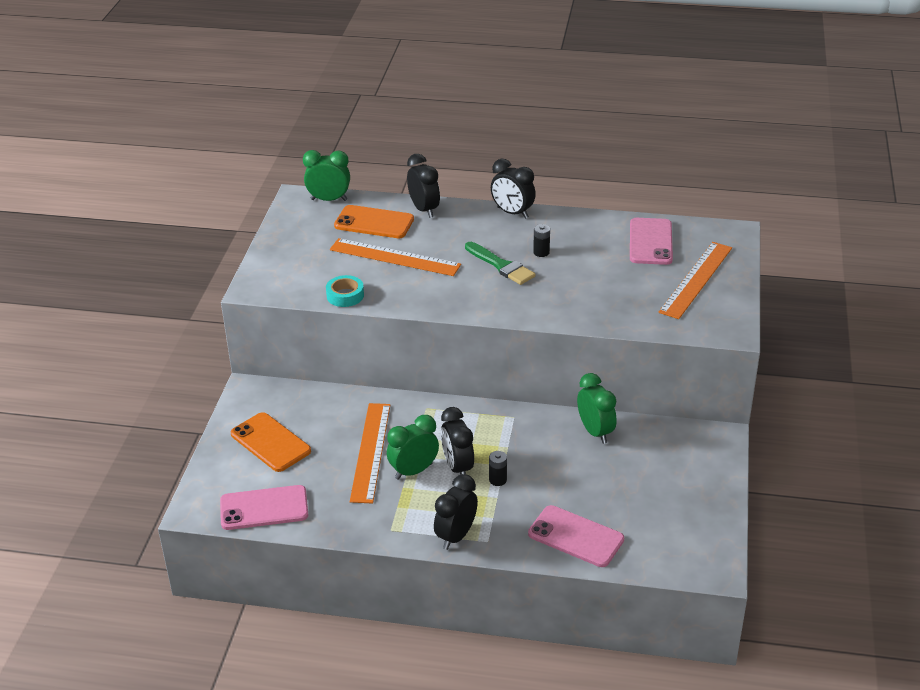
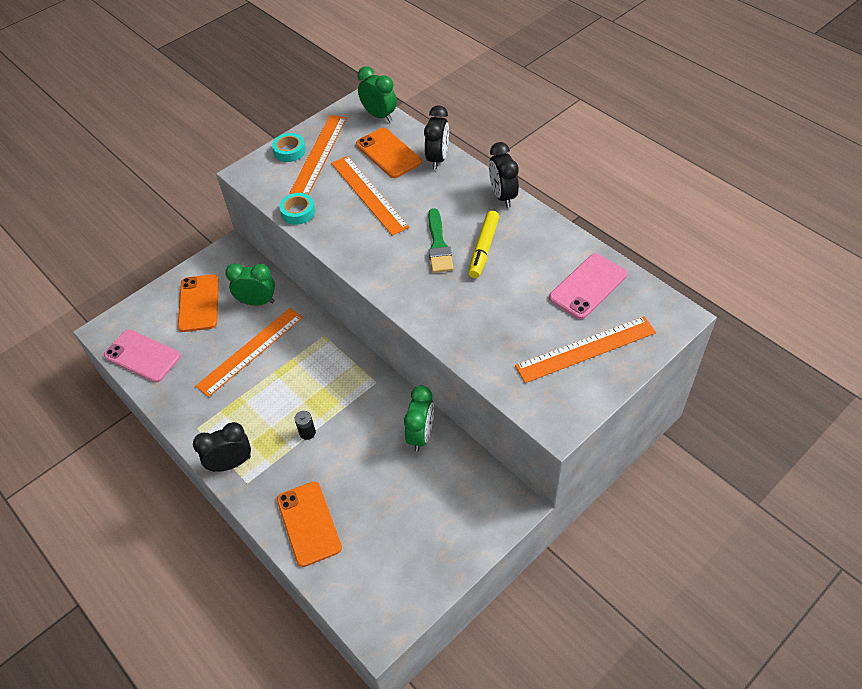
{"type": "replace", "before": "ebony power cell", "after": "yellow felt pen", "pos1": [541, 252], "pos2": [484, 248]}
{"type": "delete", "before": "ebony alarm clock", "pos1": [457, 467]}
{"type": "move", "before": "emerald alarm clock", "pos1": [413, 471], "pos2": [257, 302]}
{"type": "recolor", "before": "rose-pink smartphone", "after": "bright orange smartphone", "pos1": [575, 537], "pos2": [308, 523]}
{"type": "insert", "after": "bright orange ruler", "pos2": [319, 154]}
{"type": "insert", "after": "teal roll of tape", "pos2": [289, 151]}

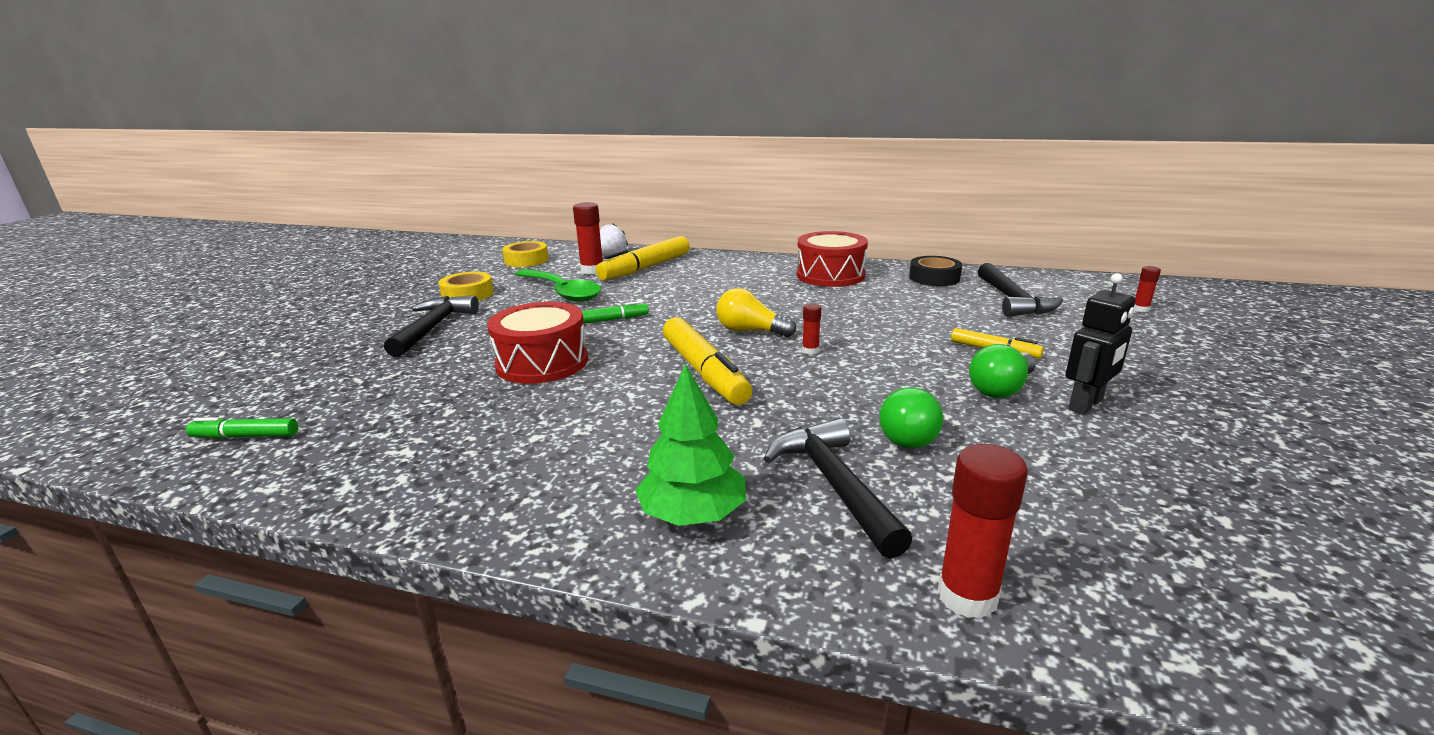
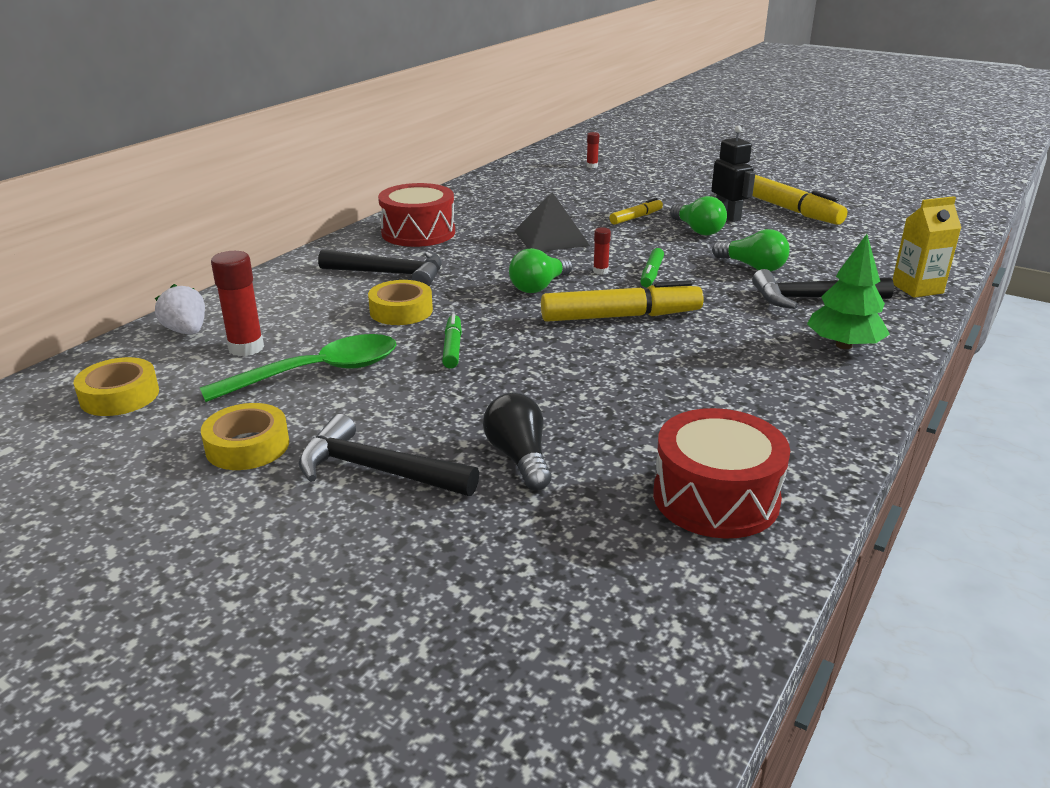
{"type": "move", "before": "yellow felt pen", "pos1": [645, 268], "pos2": [789, 209]}
{"type": "delete", "before": "ebony roll of tape", "pos1": [934, 278]}
{"type": "move", "before": "ebony claw hammer", "pos1": [1012, 300], "pos2": [390, 274]}
{"type": "recolor", "before": "yellow lightbulb", "after": "emerald lightbulb", "pos1": [750, 331], "pos2": [539, 286]}
{"type": "move", "before": "crimson toy drum", "pos1": [542, 363], "pos2": [716, 497]}
{"type": "move", "before": "emerald felt pen", "pos1": [245, 436], "pos2": [651, 274]}
{"type": "replace", "before": "crimson glue", "after": "yellow carton", "pos1": [967, 597], "pos2": [917, 288]}
{"type": "insert", "after": "ebony pyramid", "pos2": [551, 238]}
{"type": "insert", "after": "yellow roll of tape", "pos2": [401, 311]}
{"type": "insert", "after": "ebony lightbulb", "pos2": [519, 458]}

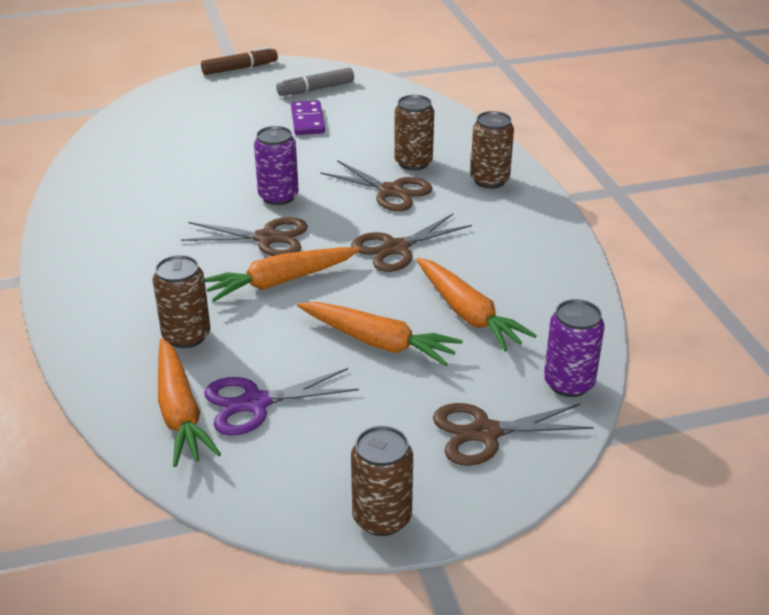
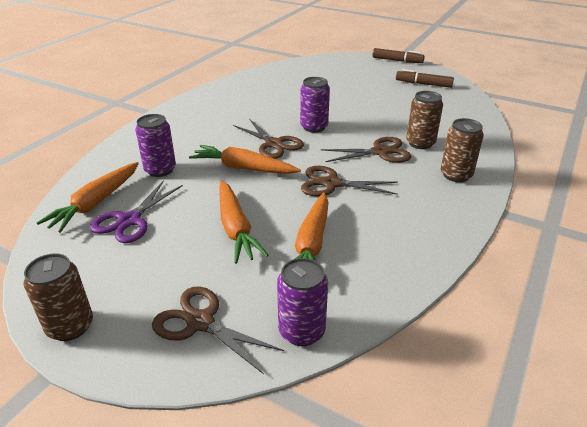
{"type": "recolor", "before": "grey felt pen", "after": "russet felt pen", "pos1": [316, 89], "pos2": [423, 84]}
{"type": "delete", "before": "royal purple domino piece", "pos1": [307, 121]}
{"type": "rotate", "before": "russet scissors", "pos1": [390, 191], "pos2": [380, 152], "turn": -90}
{"type": "recolor", "before": "russet can", "after": "royal purple can", "pos1": [186, 336], "pos2": [160, 170]}
{"type": "rotate", "before": "royal purple scissors", "pos1": [255, 403], "pos2": [129, 220], "turn": -90}

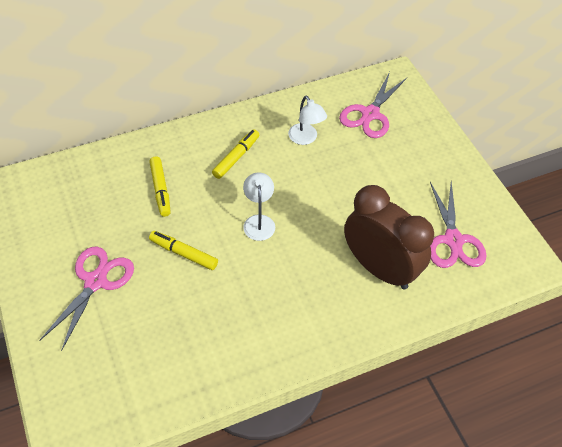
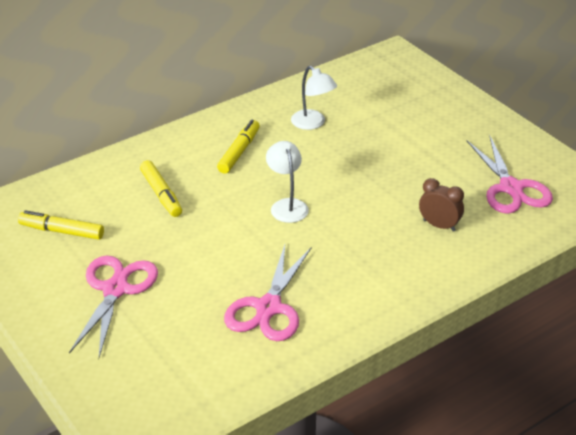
{"type": "move", "before": "rose-pink scissors", "pos1": [370, 114], "pos2": [268, 308]}
{"type": "resize", "before": "russet alarm clock", "pos1": [379, 268], "pos2": [439, 225], "scale": 0.44}
{"type": "move", "before": "yellow felt pen", "pos1": [183, 253], "pos2": [62, 231]}

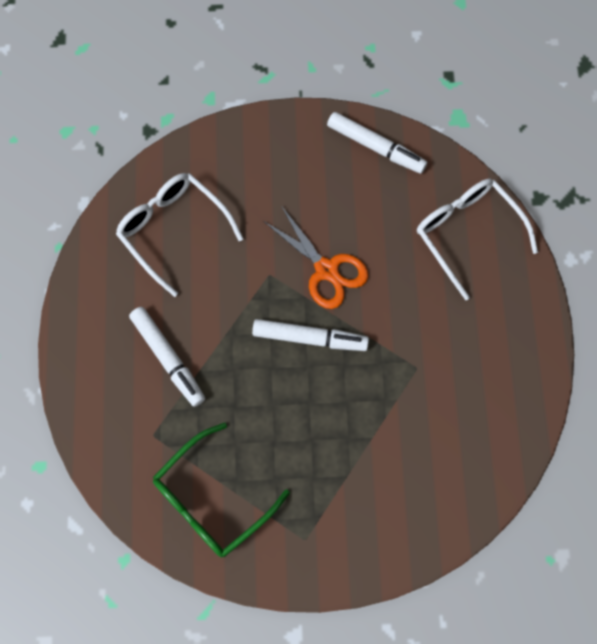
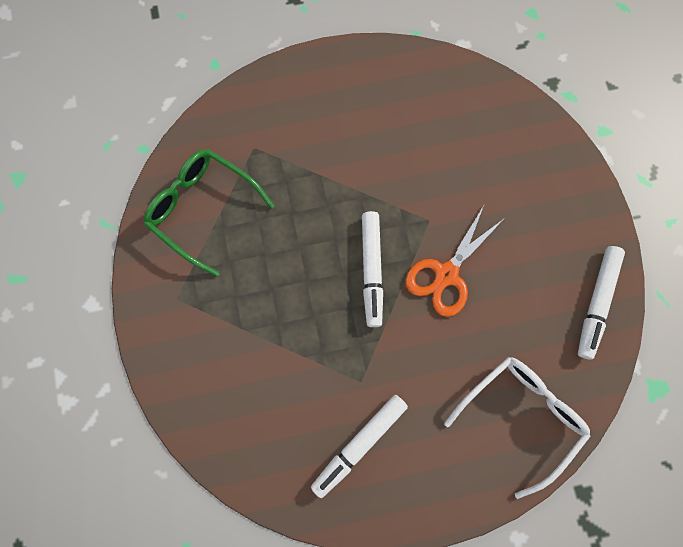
{"type": "delete", "before": "pure white glasses", "pos1": [173, 230]}
{"type": "move", "before": "pure white felt pen", "pos1": [168, 358], "pos2": [360, 444]}

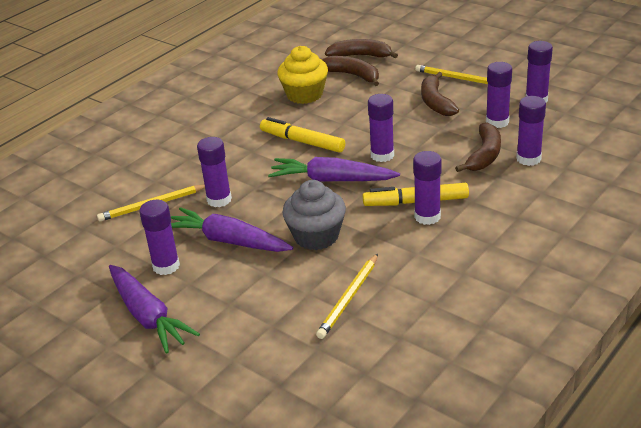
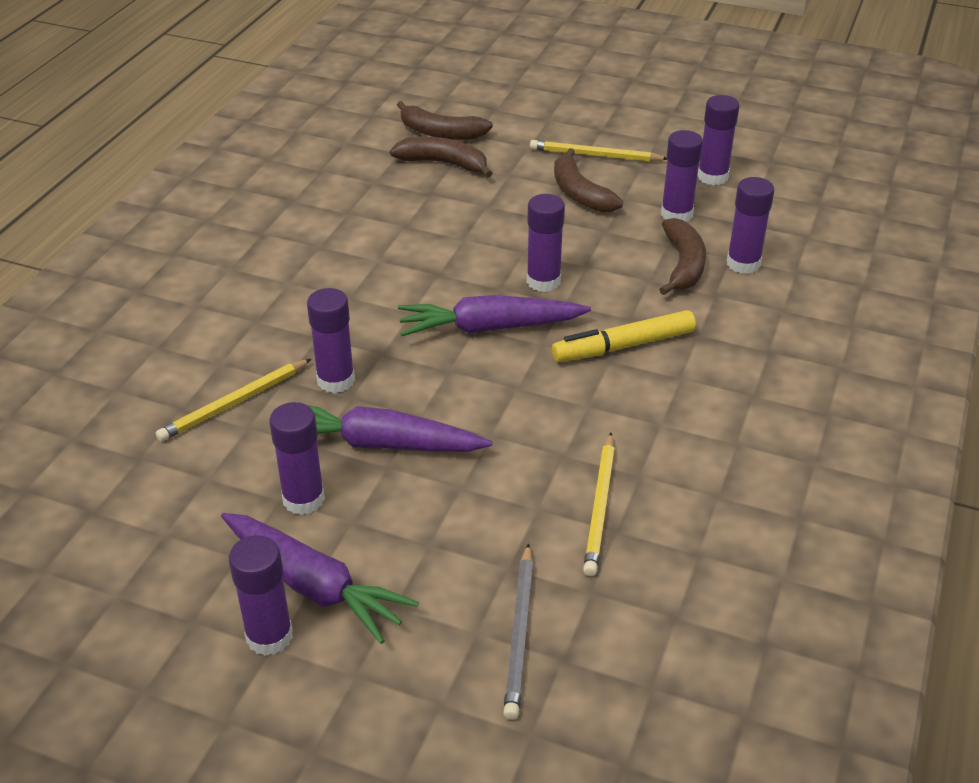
{"type": "rotate", "before": "russet toy banana", "pos1": [360, 56], "pos2": [440, 133], "turn": -150}
{"type": "delete", "before": "yellow cupcake", "pos1": [304, 94]}
{"type": "delete", "before": "yellow felt pen", "pos1": [302, 141]}
{"type": "move", "before": "royal purple glue", "pos1": [427, 217], "pos2": [269, 636]}
{"type": "delete", "before": "grey cupcake", "pos1": [316, 236]}
{"type": "insert", "after": "grey pencil", "pos2": [520, 633]}

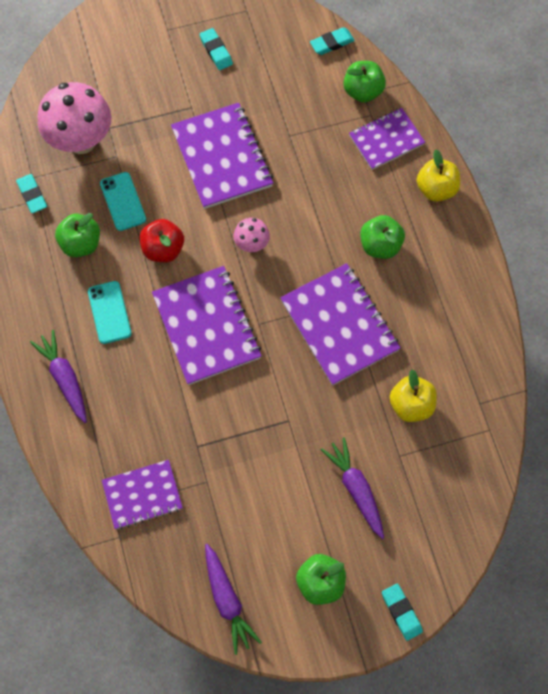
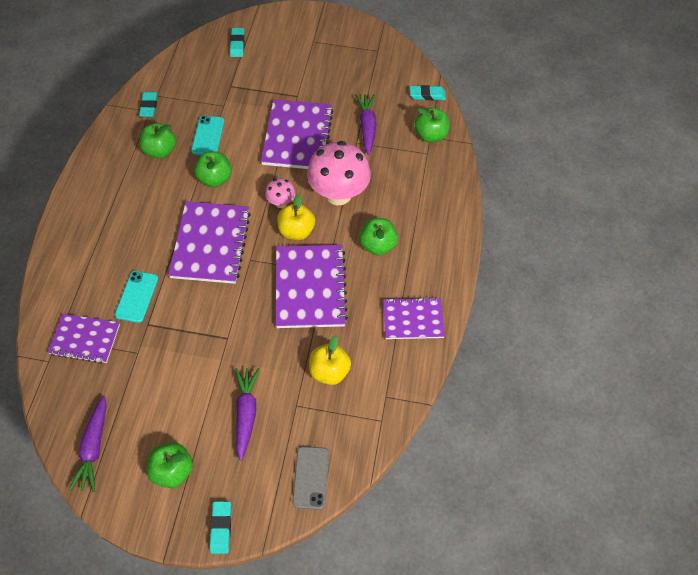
{"type": "move", "before": "teal pencil eraser", "pos1": [216, 51], "pos2": [237, 44]}
{"type": "move", "before": "rose-pink mushroom", "pos1": [81, 141], "pos2": [338, 194]}
{"type": "move", "before": "royal purple notebook", "pos1": [386, 140], "pos2": [413, 319]}
{"type": "move", "before": "yellow apple fruit", "pos1": [436, 189], "pos2": [296, 231]}
{"type": "recolor", "before": "crimson apple fruit", "after": "emerald apple fruit", "pos1": [163, 249], "pos2": [215, 179]}
{"type": "move", "before": "teal smartphone", "pos1": [109, 312], "pos2": [137, 297]}
{"type": "move", "before": "royal purple root vegetable", "pos1": [65, 378], "pos2": [367, 127]}
{"type": "insert", "after": "grey smartphone", "pos2": [310, 477]}

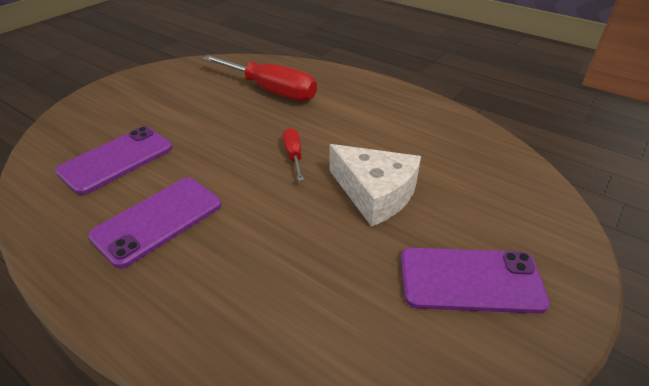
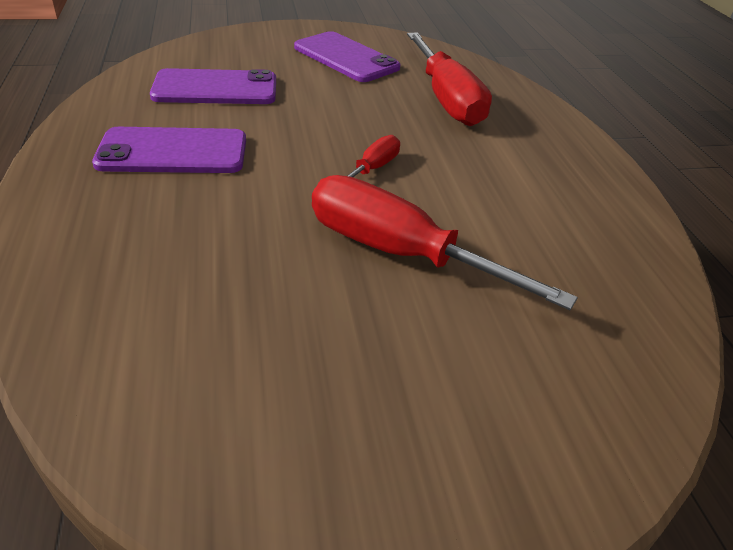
{"type": "replace", "before": "pure white cheese", "after": "crimson flat screwdriver", "pos1": [375, 193], "pos2": [401, 254]}
{"type": "move", "before": "royal purple smartphone", "pos1": [470, 280], "pos2": [346, 58]}

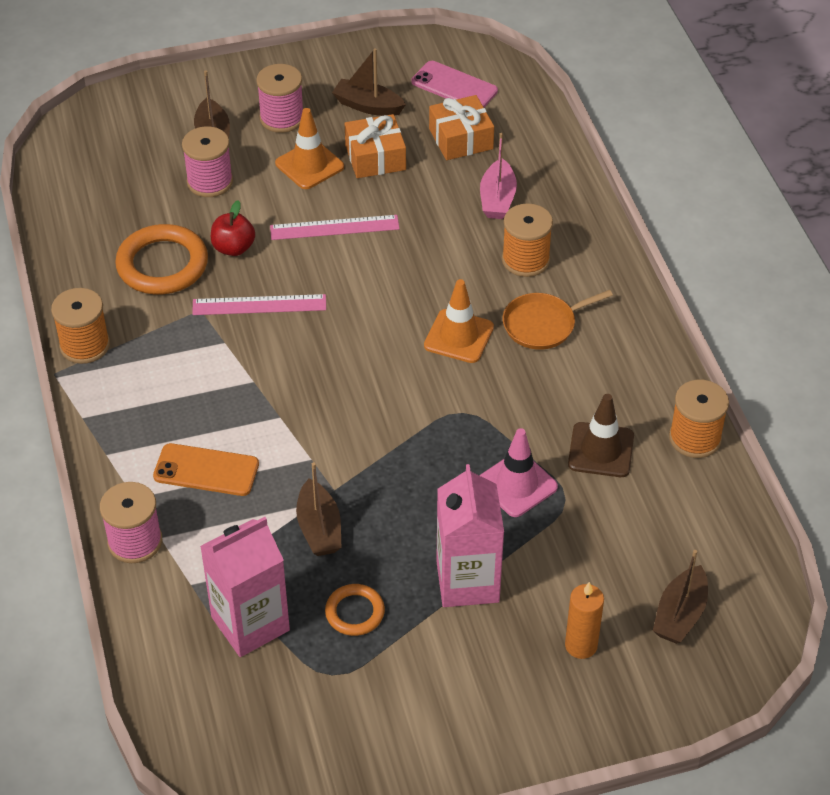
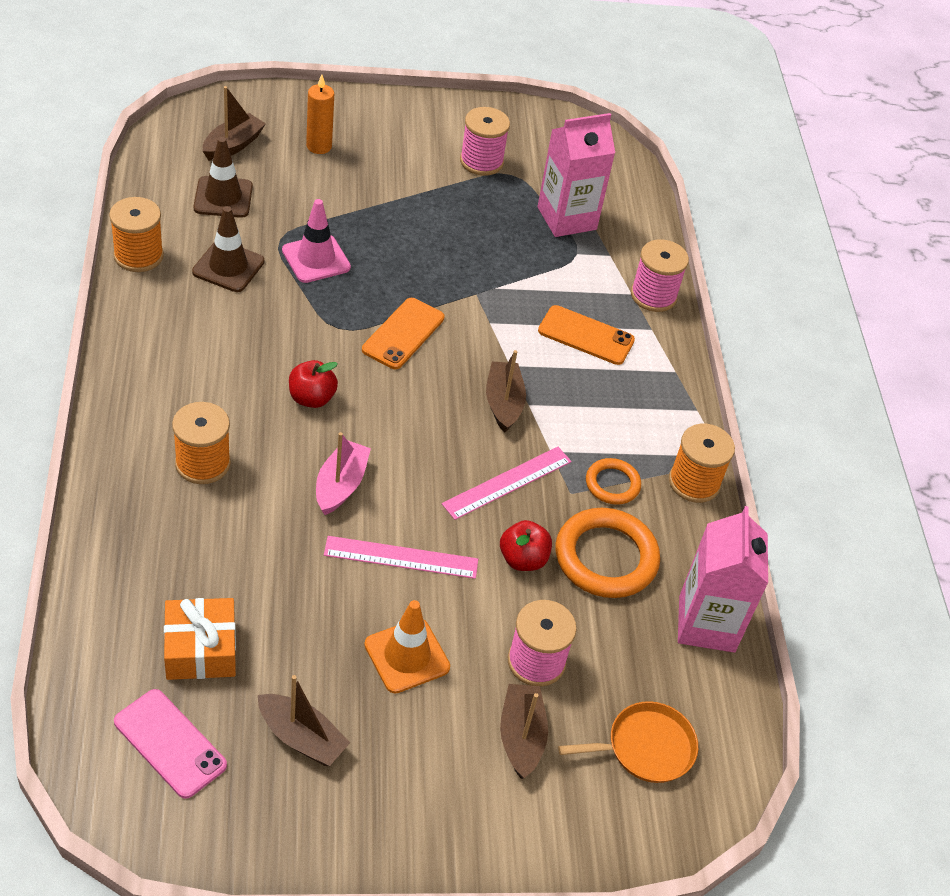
{"type": "move", "before": "rose-pink reel of thread", "pos1": [282, 118], "pos2": [481, 161]}
{"type": "delete", "before": "bright orange wrapped gift", "pos1": [375, 157]}
{"type": "move", "before": "rose-pink toy boat", "pos1": [497, 199], "pos2": [340, 485]}
{"type": "replace", "before": "bright orange road cone", "after": "crimson apple fruit", "pos1": [458, 336], "pos2": [311, 398]}
{"type": "move", "before": "bright orange skillet", "pos1": [542, 324], "pos2": [645, 747]}
{"type": "rotate", "before": "rose-pink ruler", "pos1": [259, 305], "pos2": [507, 482], "turn": -45}
{"type": "move", "before": "russet toy boat", "pos1": [319, 528], "pos2": [503, 403]}
{"type": "move", "before": "rose-pink carton", "pos1": [467, 581], "pos2": [706, 624]}
{"type": "move", "before": "bright orange torus", "pos1": [355, 612], "pos2": [612, 484]}
{"type": "insert", "after": "russet road cone", "pos2": [223, 197]}
{"type": "insert", "after": "bright orange smartphone", "pos2": [403, 334]}

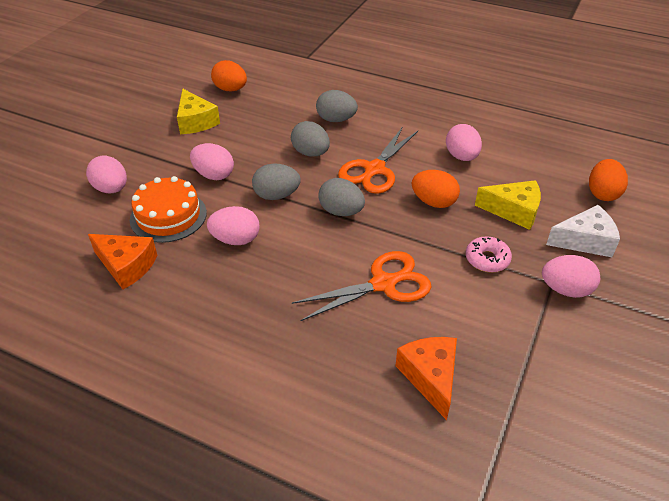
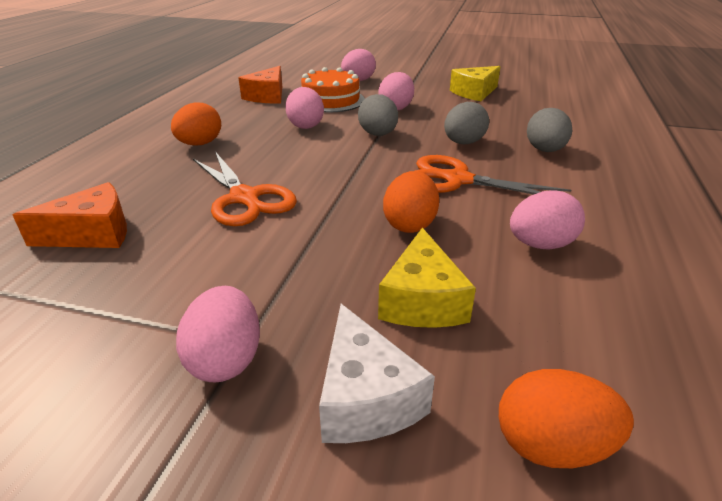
{"type": "move", "before": "bright orange toy egg", "pos1": [230, 89], "pos2": [200, 144]}
{"type": "delete", "before": "grey toy egg", "pos1": [341, 211]}
{"type": "delete", "before": "rose-pink doughnut", "pos1": [487, 259]}

